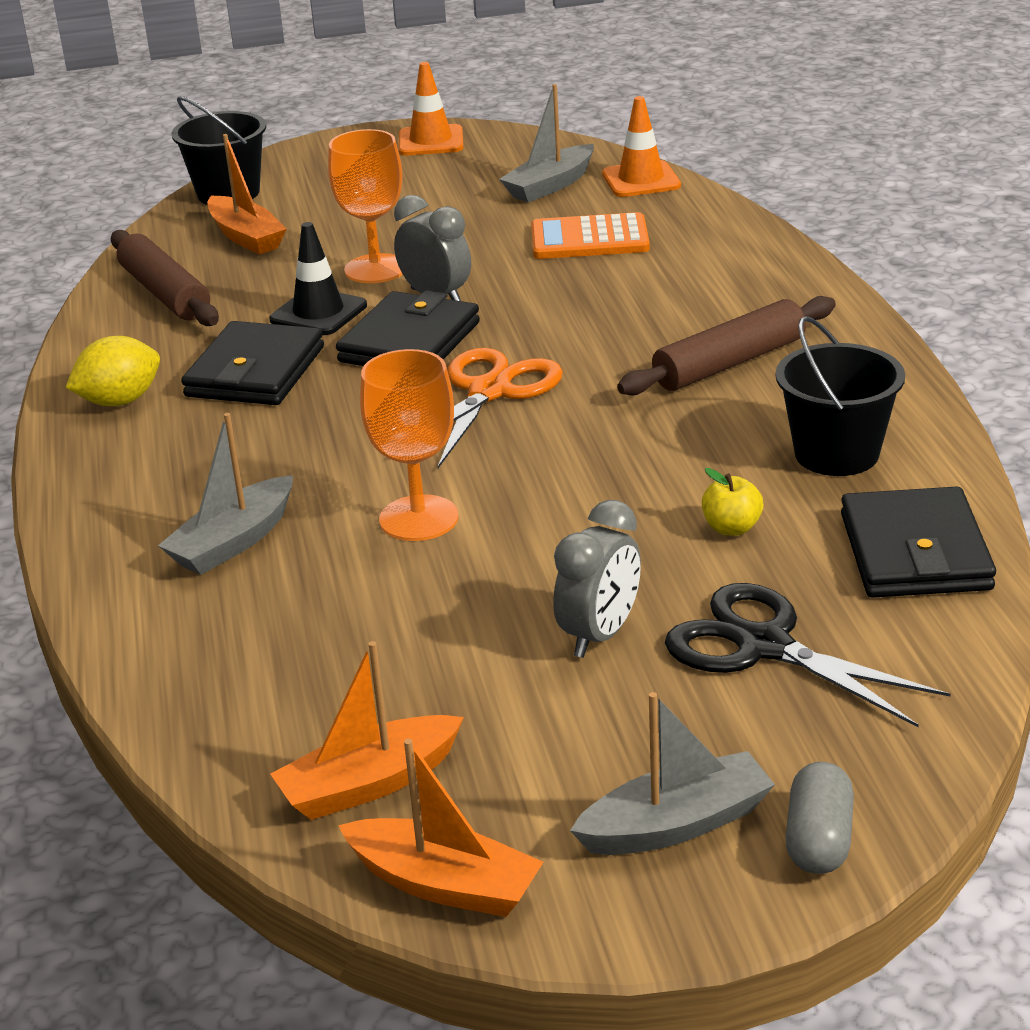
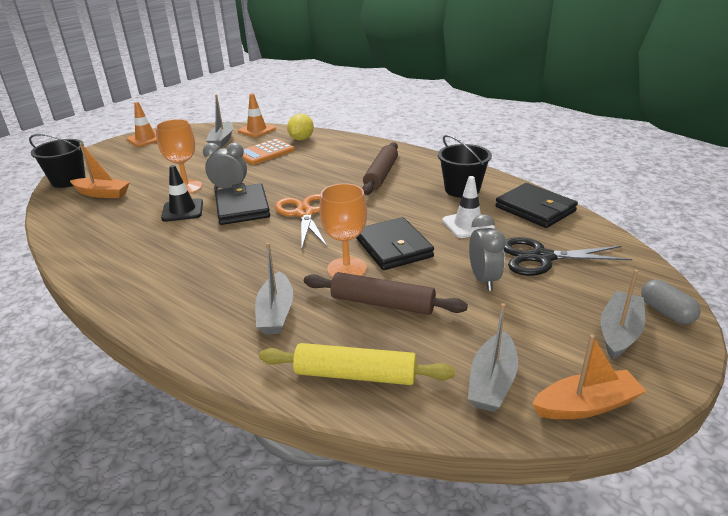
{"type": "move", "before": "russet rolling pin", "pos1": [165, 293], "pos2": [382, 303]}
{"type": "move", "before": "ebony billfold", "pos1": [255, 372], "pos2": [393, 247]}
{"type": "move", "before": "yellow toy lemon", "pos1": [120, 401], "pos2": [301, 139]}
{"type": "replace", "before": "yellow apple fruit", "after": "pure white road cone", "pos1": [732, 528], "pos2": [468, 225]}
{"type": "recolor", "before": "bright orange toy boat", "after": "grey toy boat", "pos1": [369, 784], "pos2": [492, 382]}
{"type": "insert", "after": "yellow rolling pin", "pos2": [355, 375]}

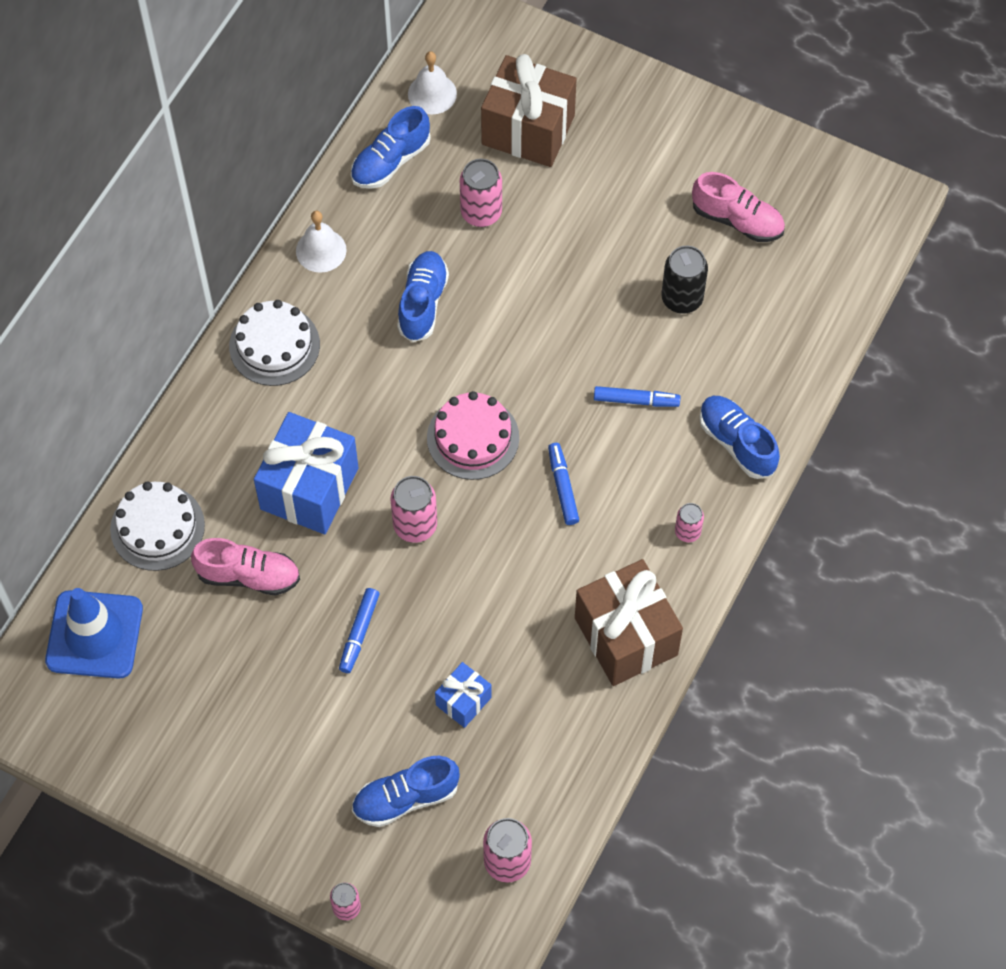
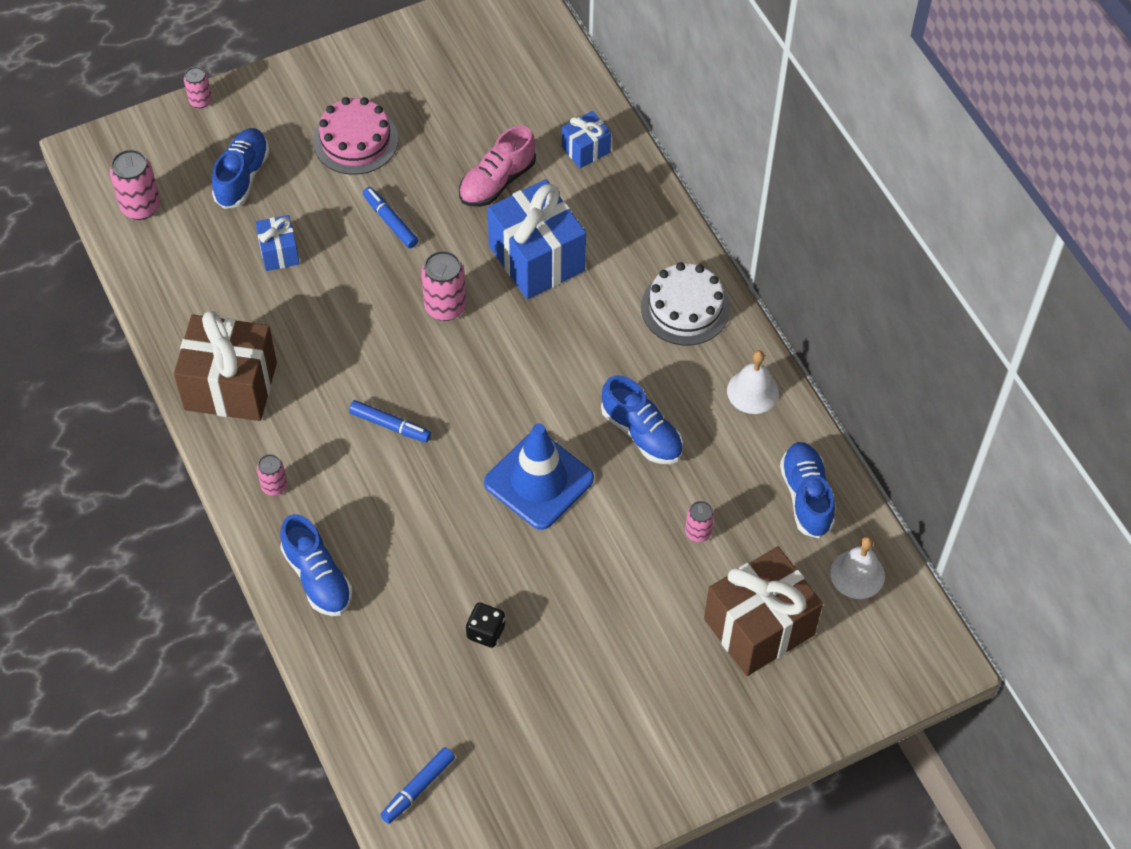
{"type": "resize", "before": "rose-pink can", "pos1": [481, 213], "pos2": [698, 532], "scale": 0.6}
{"type": "delete", "before": "rose-pink shoe", "pos1": [737, 220]}
{"type": "replace", "before": "ebony can", "after": "ebony game die", "pos1": [682, 299], "pos2": [486, 632]}
{"type": "move", "before": "royal blue felt pen", "pos1": [636, 400], "pos2": [418, 788]}
{"type": "move", "before": "rose-pink gateau", "pos1": [473, 438], "pos2": [355, 140]}
{"type": "rotate", "before": "royal blue shoe", "pos1": [736, 443], "pos2": [317, 577], "turn": 60}
{"type": "replace", "before": "pure white gateau", "after": "royal blue wrapped gift", "pos1": [157, 527], "pos2": [586, 149]}
{"type": "move", "before": "royal blue road cone", "pos1": [94, 635], "pos2": [539, 481]}

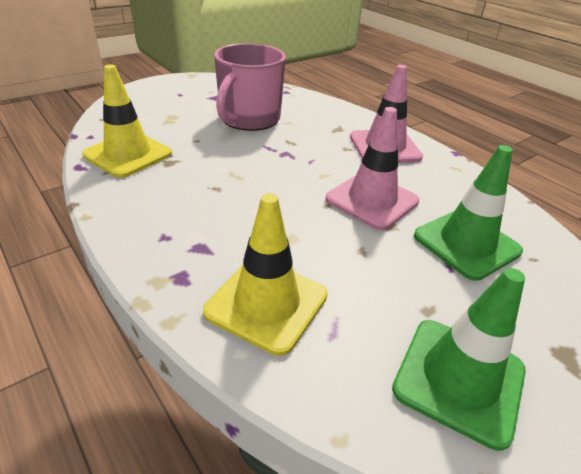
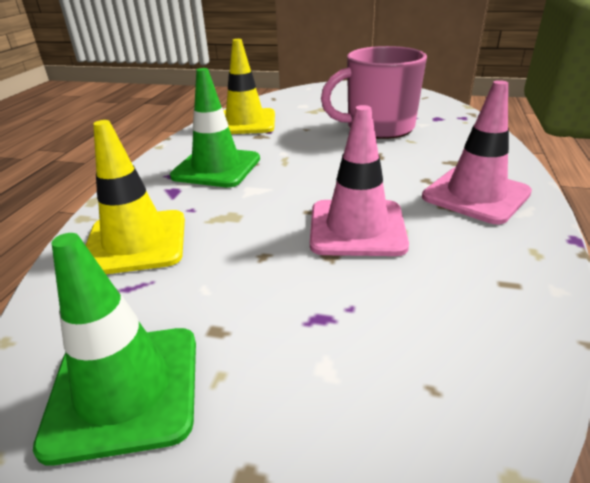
{"type": "move", "before": "emerald road cone", "pos1": [466, 244], "pos2": [216, 168]}

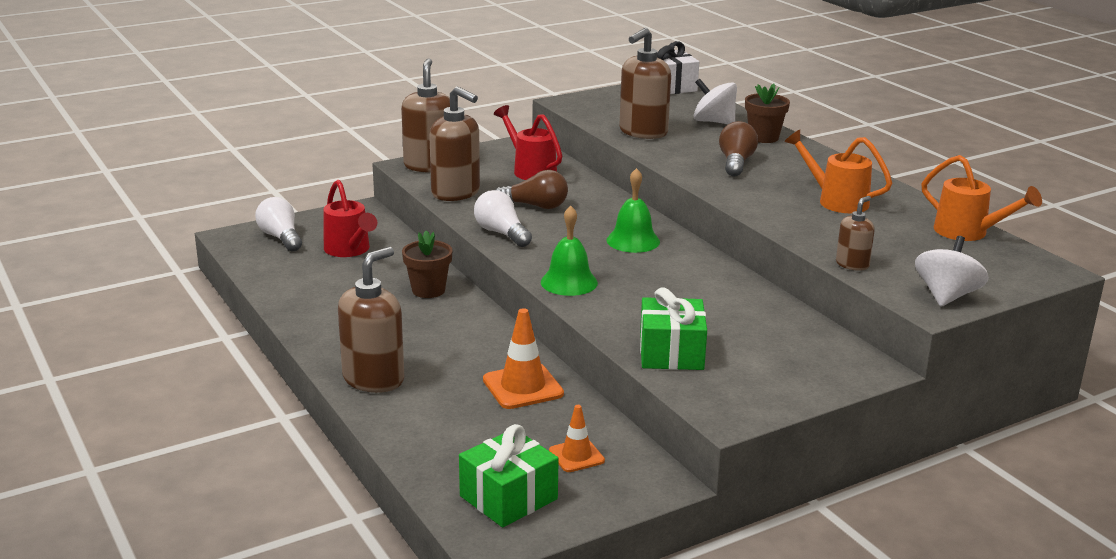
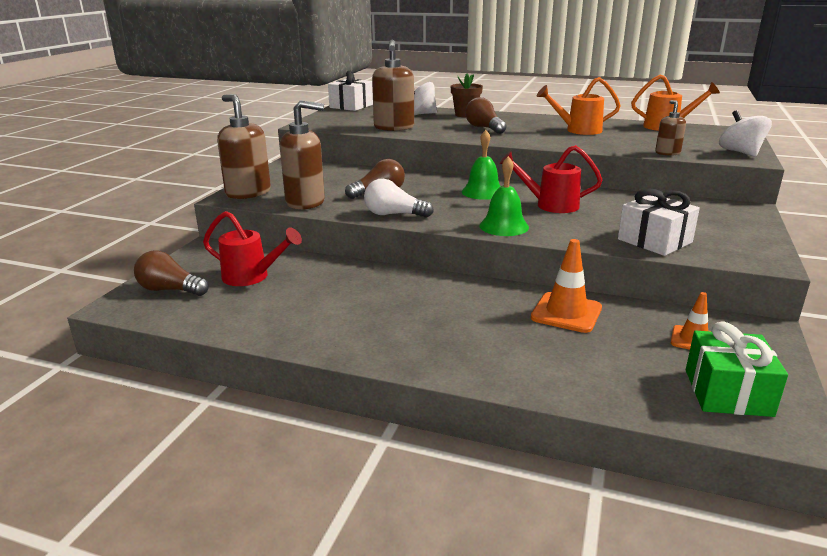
{"type": "move", "before": "crimson sprinkling can", "pos1": [531, 170], "pos2": [550, 205]}
{"type": "recolor", "before": "pure white lightbulb", "after": "russet lightbulb", "pos1": [281, 238], "pos2": [170, 290]}
{"type": "delete", "before": "russet plant pot", "pos1": [428, 290]}
{"type": "delete", "before": "russet pump bottle", "pos1": [374, 379]}
{"type": "recolor", "before": "emerald wrapped gift", "after": "pure white wrapped gift", "pos1": [671, 353], "pos2": [654, 241]}

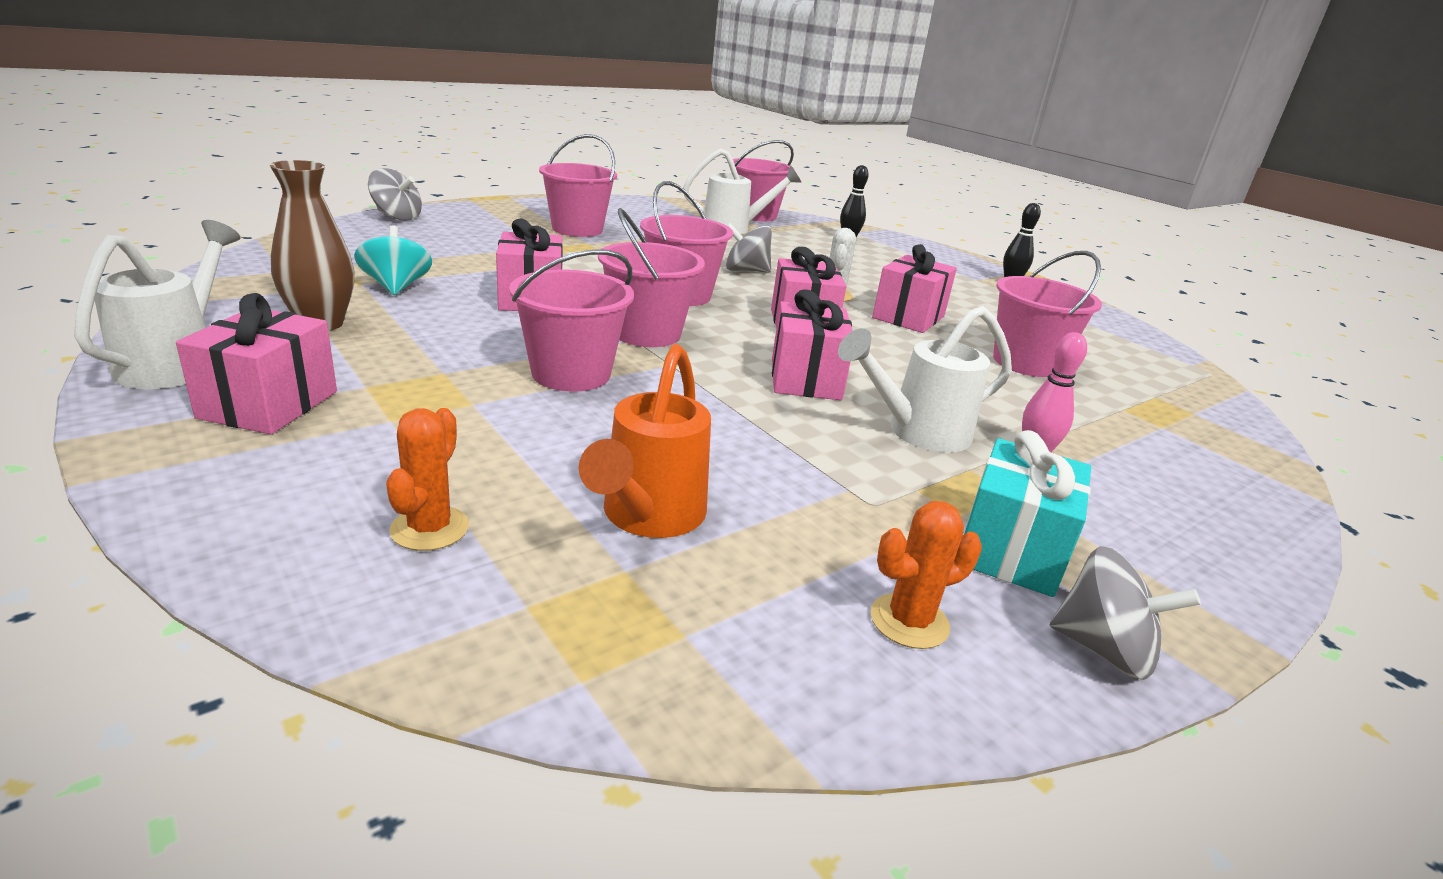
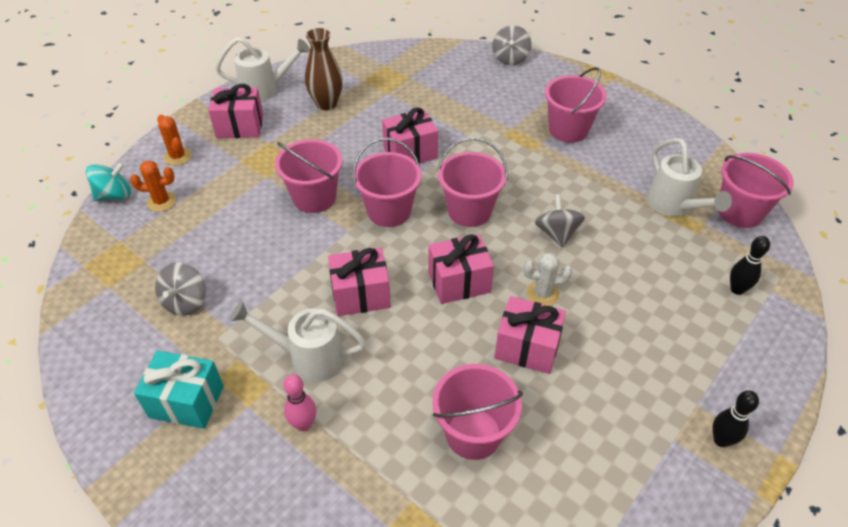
{"type": "move", "before": "teal spinning top", "pos1": [396, 287], "pos2": [114, 195]}
{"type": "rotate", "before": "pure white sprinkling can", "pos1": [916, 433], "pos2": [308, 357], "turn": -45}
{"type": "delete", "before": "bright orange sprinkling can", "pos1": [647, 518]}
{"type": "move", "before": "bright orange cactus", "pos1": [909, 621], "pos2": [178, 157]}
{"type": "move", "before": "grey spinning top", "pos1": [1103, 649], "pos2": [185, 302]}

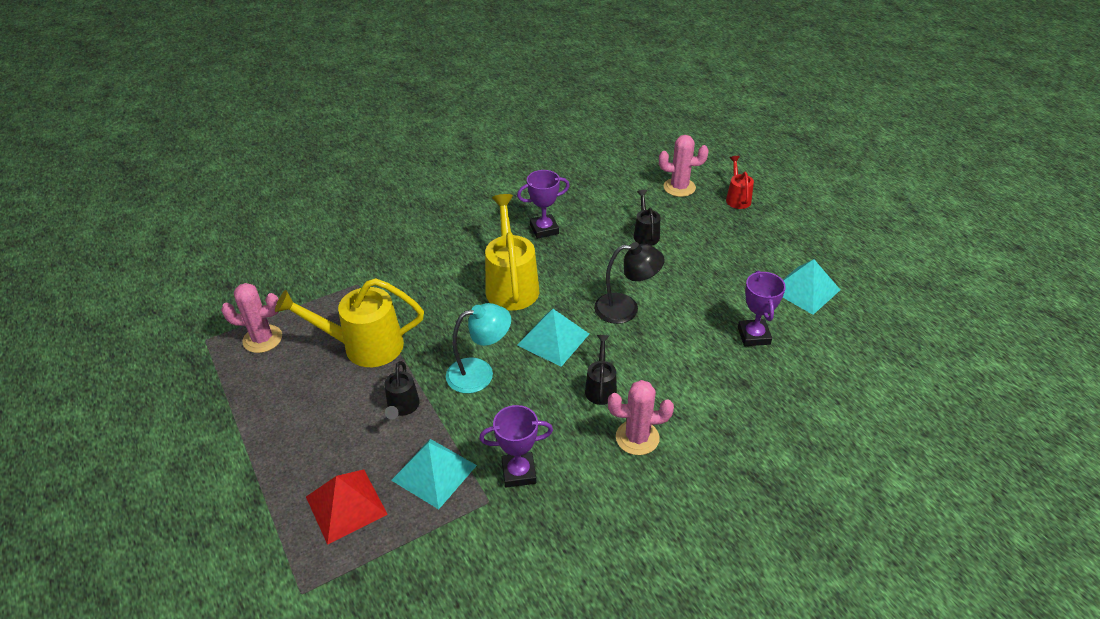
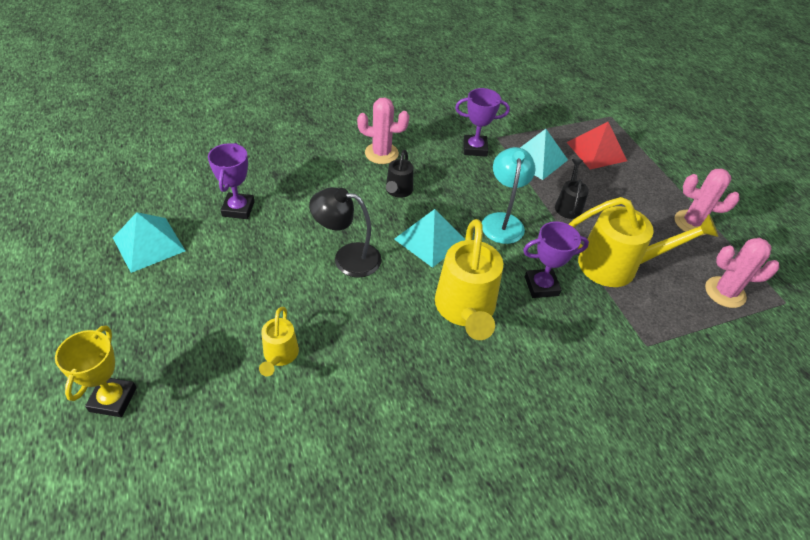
{"type": "move", "before": "rose-pink cactus", "pos1": [679, 187], "pos2": [692, 223]}
{"type": "replace", "before": "crimson sprinkling can", "after": "yellow trophy", "pos1": [737, 198], "pos2": [113, 399]}
{"type": "move", "before": "royal purple trophy", "pos1": [544, 229], "pos2": [541, 286]}
{"type": "recolor", "before": "ebony sprinkling can", "after": "yellow sprinkling can", "pos1": [645, 234], "pos2": [279, 356]}
{"type": "rotate", "before": "teal lamp", "pos1": [480, 373], "pos2": [502, 221], "turn": 105}

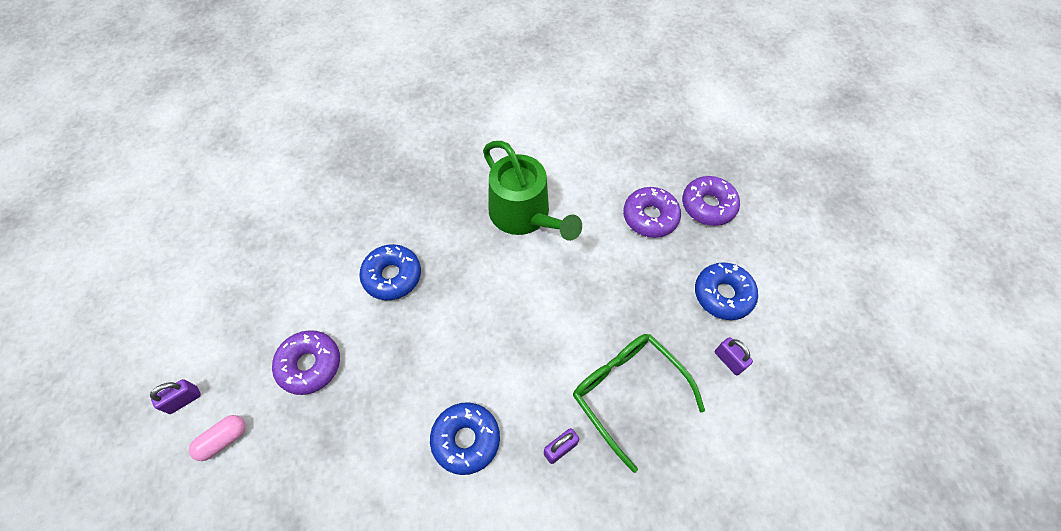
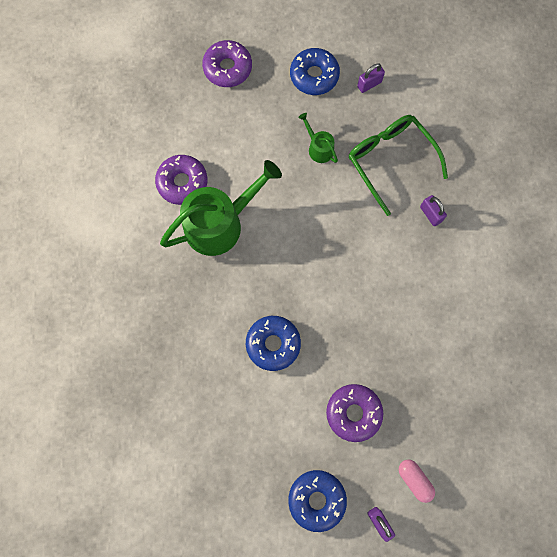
{"type": "move", "before": "royal purple doughnut", "pos1": [650, 217], "pos2": [182, 182]}
{"type": "rotate", "before": "emerald glasses", "pos1": [627, 392], "pos2": [390, 160], "turn": 90}
{"type": "move", "before": "royal blue doughnut", "pos1": [466, 440], "pos2": [316, 499]}
{"type": "insert", "after": "emerald sprinkling can", "pos2": [318, 148]}

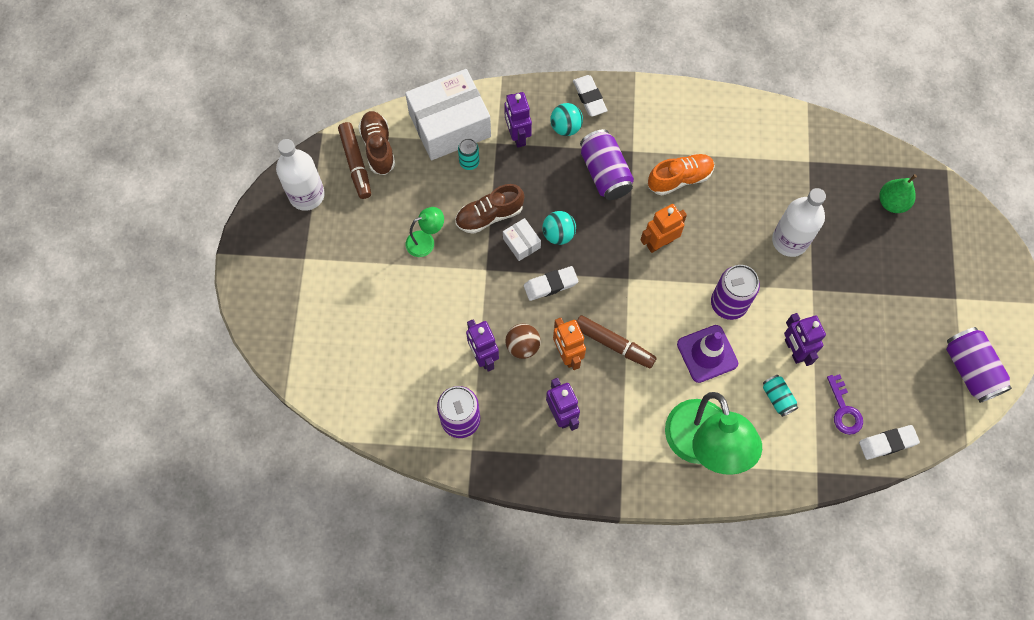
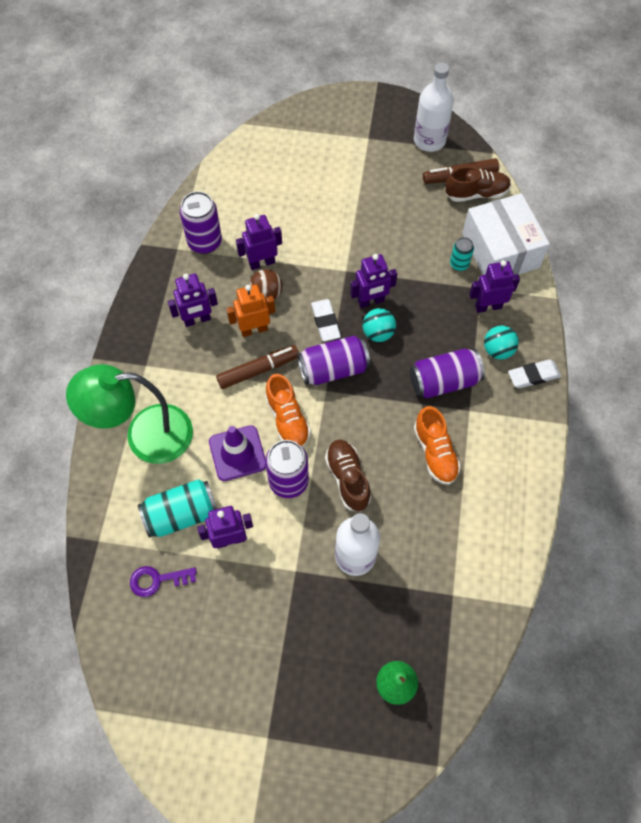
{"type": "move", "before": "russet shoe", "pos1": [489, 215], "pos2": [347, 478]}
{"type": "delete", "before": "bright orange robot", "pos1": [659, 243]}
{"type": "delete", "before": "emerald lamp", "pos1": [426, 241]}
{"type": "replace", "before": "pure white box", "after": "royal purple robot", "pos1": [521, 243], "pos2": [371, 301]}
{"type": "rotate", "before": "russet felt pen", "pos1": [614, 344], "pos2": [258, 370], "turn": -150}
{"type": "move", "before": "royal purple can", "pos1": [970, 370], "pos2": [333, 369]}
{"type": "resize", "before": "teal can", "pos1": [777, 398], "pos2": [181, 514], "scale": 1.8}
{"type": "delete", "before": "pure white pencil eraser", "pos1": [887, 443]}
{"type": "insert", "after": "bright orange shoe", "pos2": [287, 419]}

